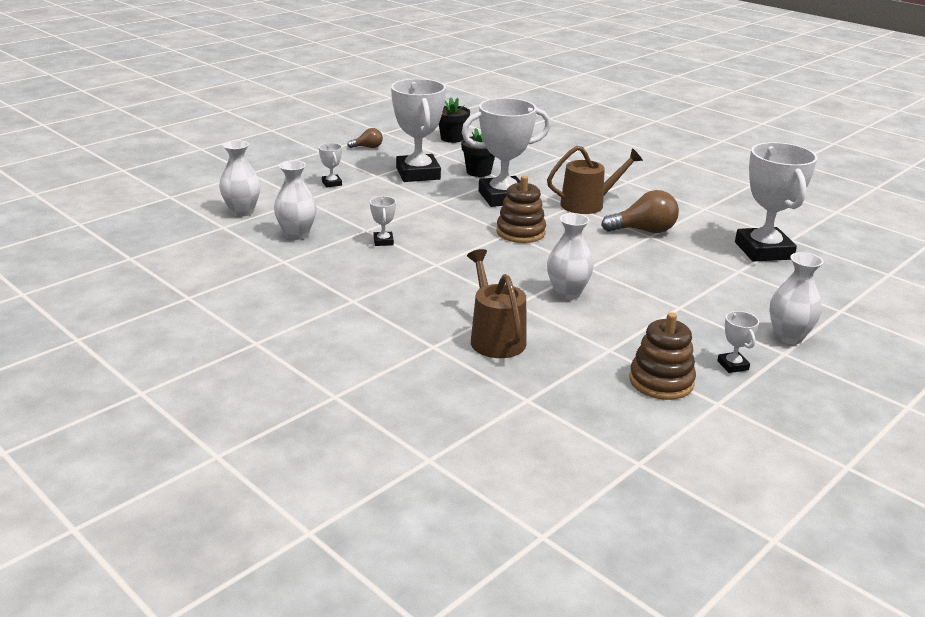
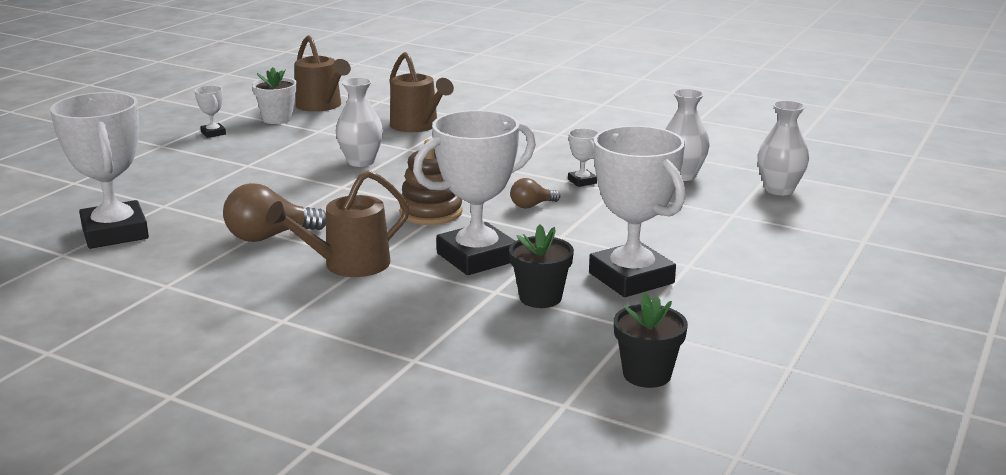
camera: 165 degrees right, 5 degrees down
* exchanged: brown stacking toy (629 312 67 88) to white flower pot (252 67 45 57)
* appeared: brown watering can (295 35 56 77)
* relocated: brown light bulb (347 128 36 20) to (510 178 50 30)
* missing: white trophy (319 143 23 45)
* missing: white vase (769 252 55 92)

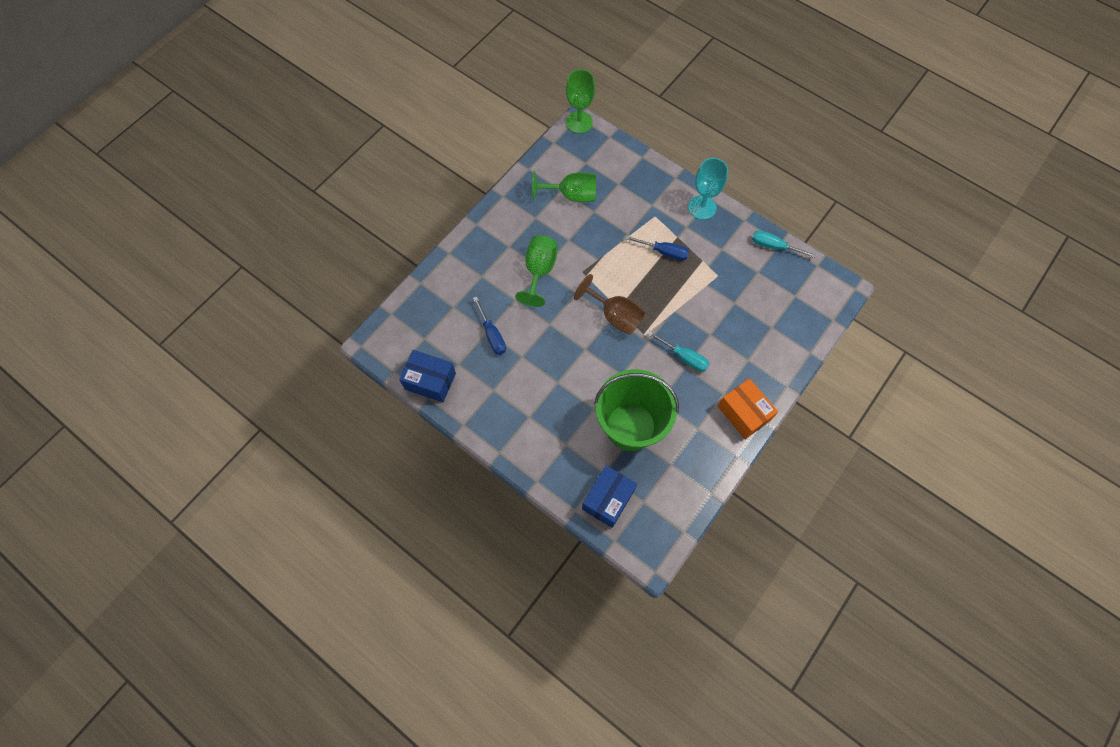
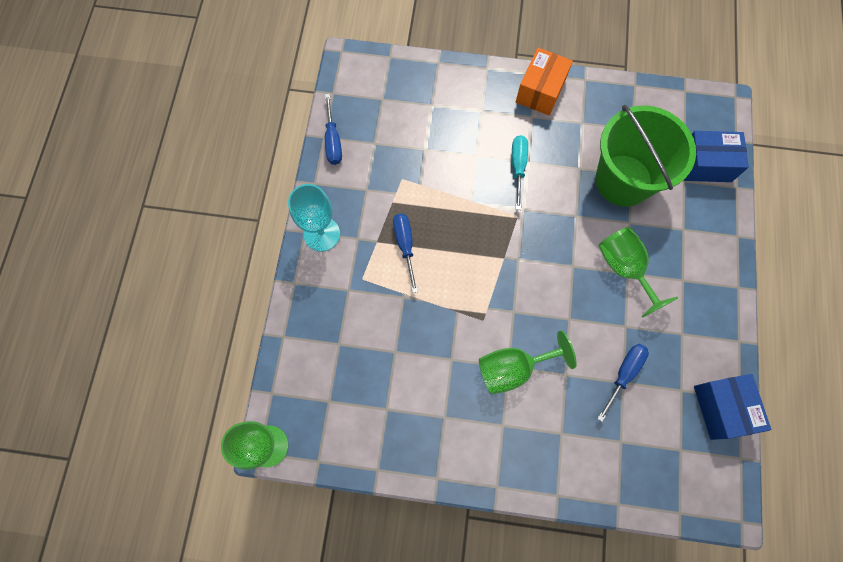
camera: 120 degrees left, 5 degrees up
* colour: turquoise screwdriver (752 230 64 28) to blue screwdriver (325 94 17 71)
* relocated: green goblet (532 171 64 31) to (598 227 80 91)
* missing: brown goblet (574 274 71 61)

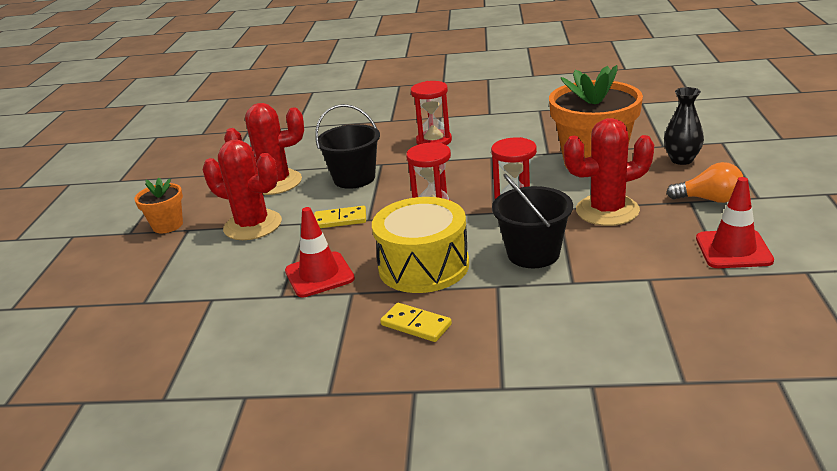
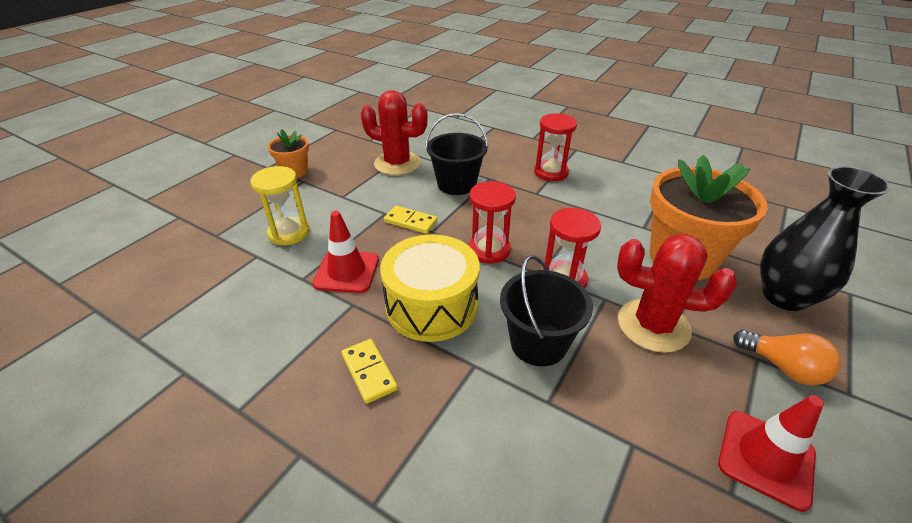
camera: 25 degrees right, 10 degrees up
* appeared: yellow hourglass (250 166 60 79)
* size: black vase (664 87 40 78) = (760 166 131 145) x1.60
* missing: red cactus (203 140 79 100)

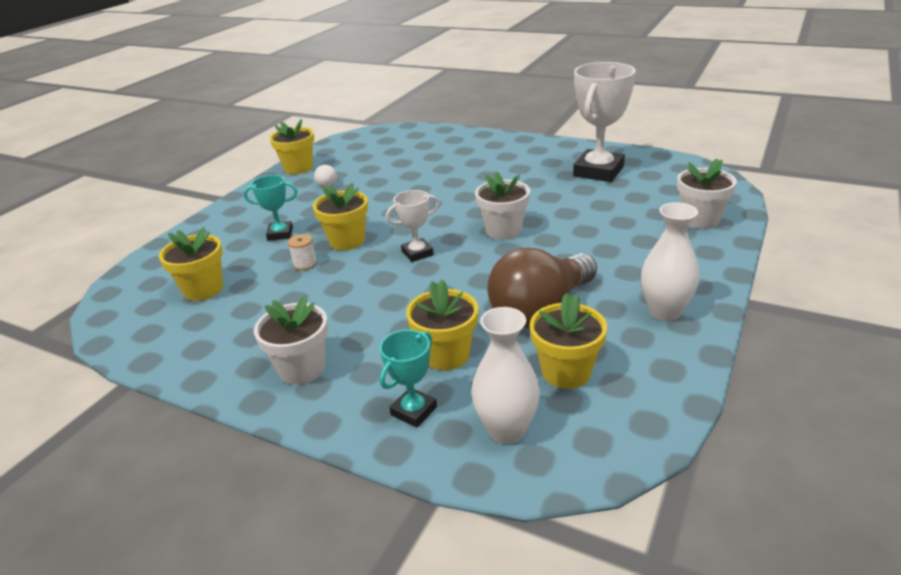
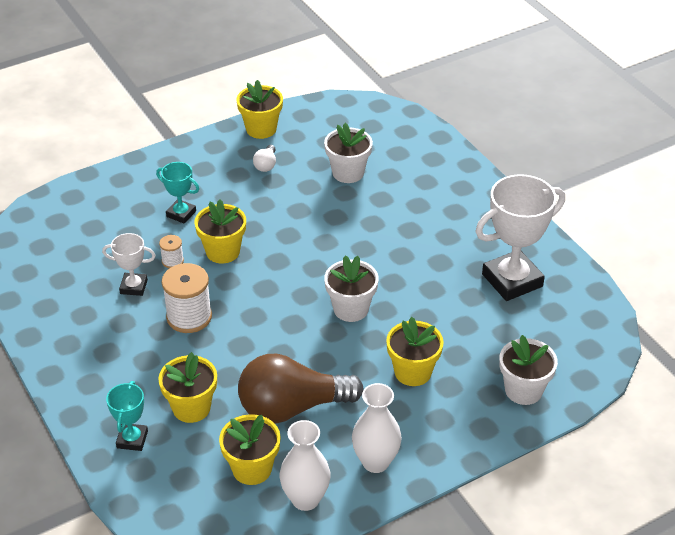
camera: 30 degrees right, 10 degrees up
* relocated: white trophy (386 190 53 72) to (102 233 54 63)
* spun: turquoise trophy (380 330 57 98) = (106 381 42 70) 60 degrees counterclockwise
* appeared: white spool (161 263 51 70)
* relocated: white vase (471 307 69 137) to (280 420 51 91)
* relocated: white flower pot (254 296 74 89) to (324 123 49 60)
* relocated: yellow flower pot (159 227 64 74) to (386 317 58 69)

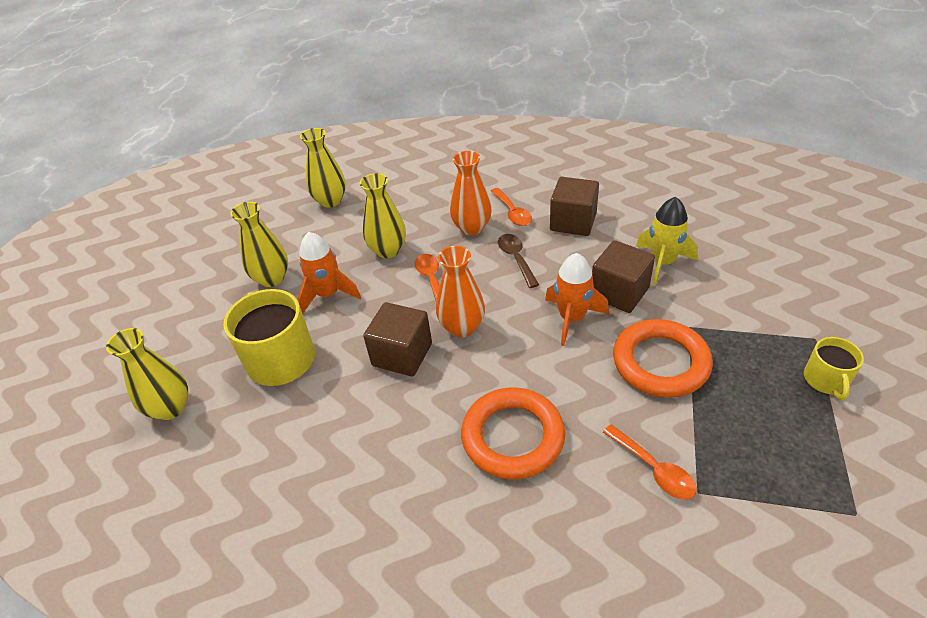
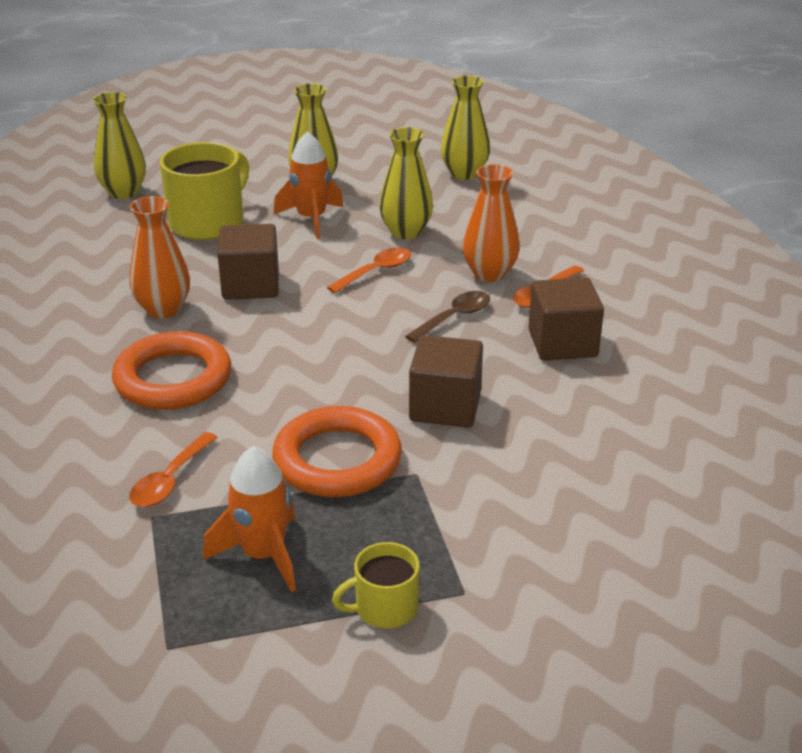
camera: 60 degrees right, 10 degrees down
* relocated: orange vase (436 245 49 92) to (129 196 61 122)
* relocated: orange rocket (545 253 64 93) to (203 446 93 146)
* missing: yellow rocket (636 197 62 89)

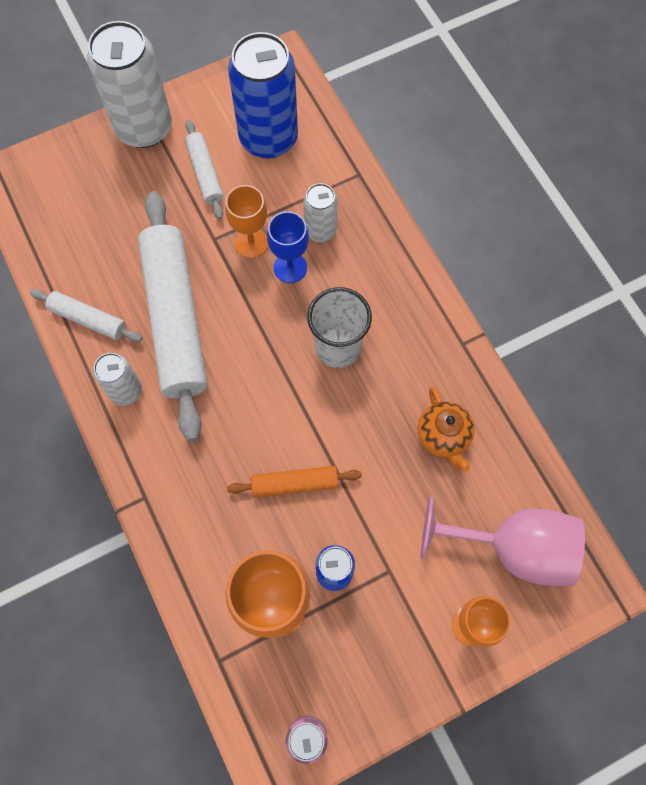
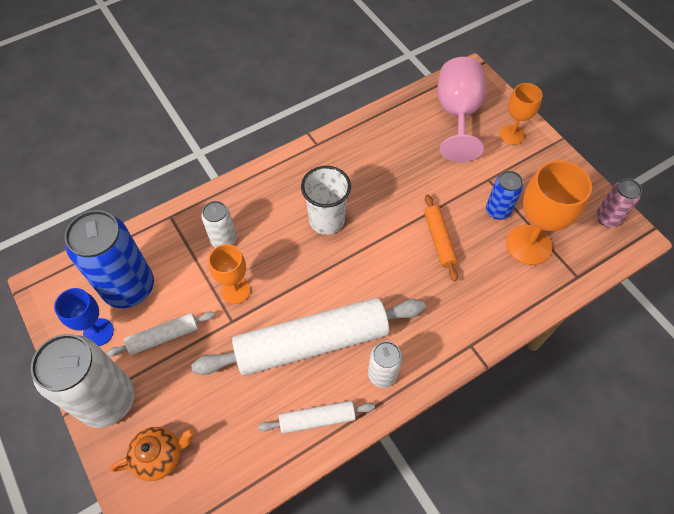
camera: 95 degrees left, 10 degrees down
* relocated: blue goblet (267 211 42 72) to (54 288 60 58)
* relocated: orange teapot (418 386 57 86) to (110 427 84 54)
* spun: white rolling pin (30 289 112 53) = (258 401 117 33) 60 degrees clockwise

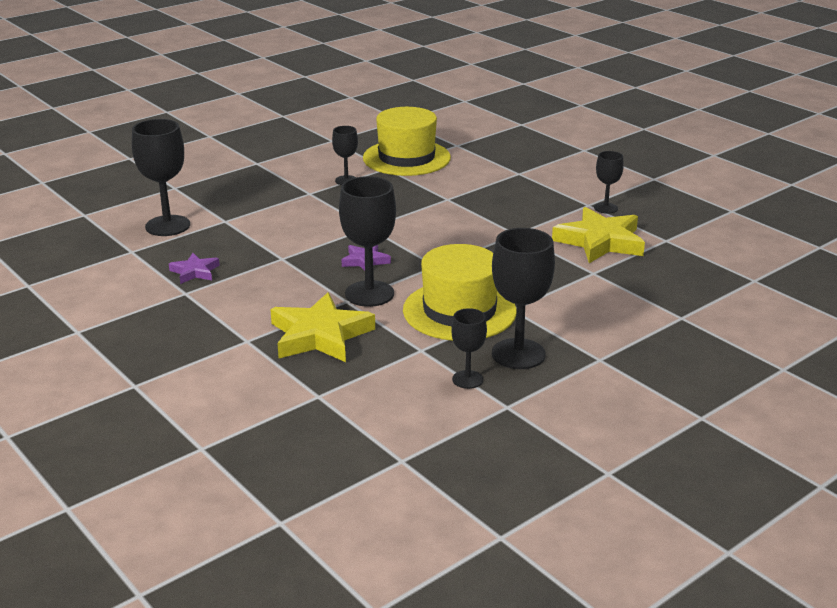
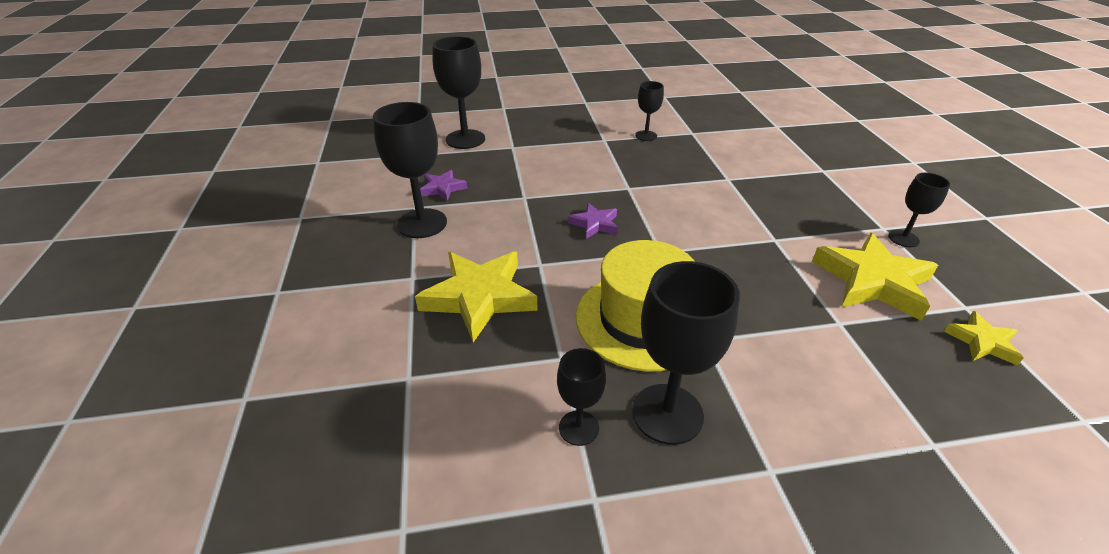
camera: 30 degrees right, 10 degrees up
* relocated: black goblet (339 176 57 131) to (373 102 74 136)
* appeared: yellow star (944 311 79 55)
* missing: yellow hat (363 107 88 69)

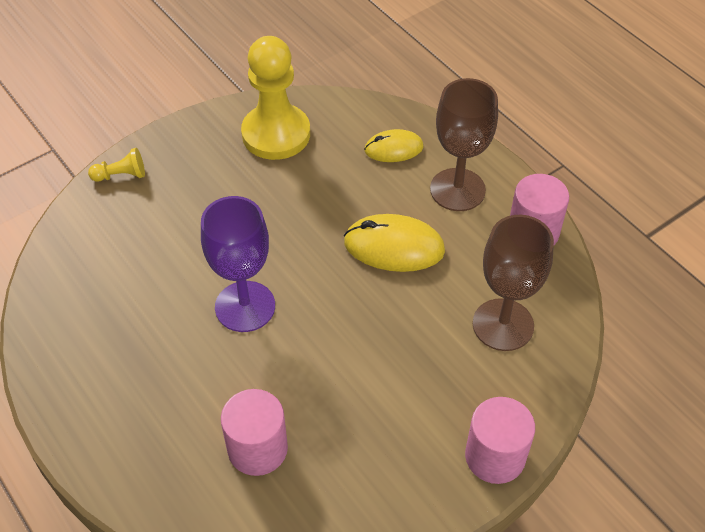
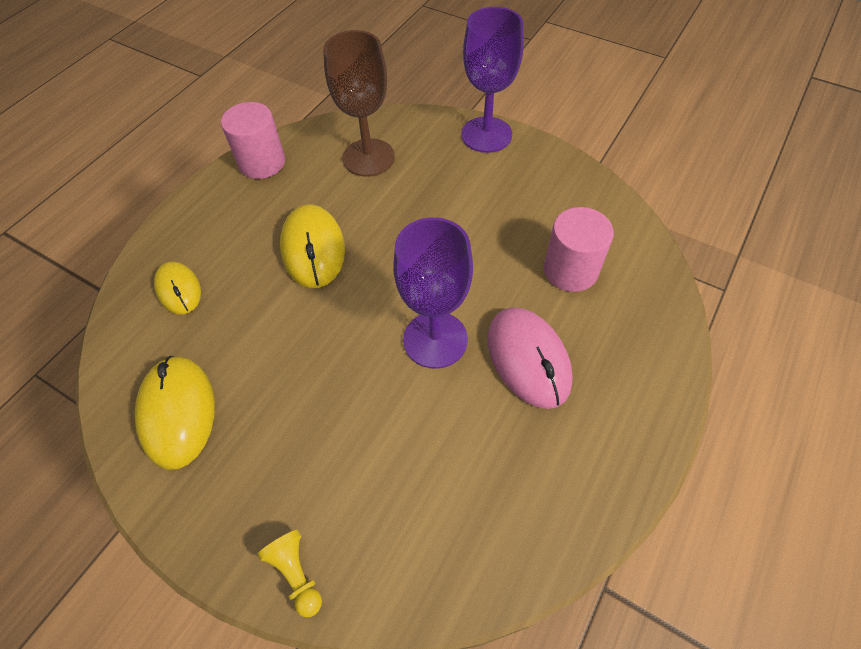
camera: 110 degrees left, 5 degrees up
* exchanged: yellow pawn (241 36 69 124) to yellow mouse (135 356 80 114)
* exchanged: pink cylinder (465 397 70 87) to purple goblet (461 7 63 146)
* appeared: pink mouse (488 307 84 102)
* missing: brown goblet (430 78 68 133)

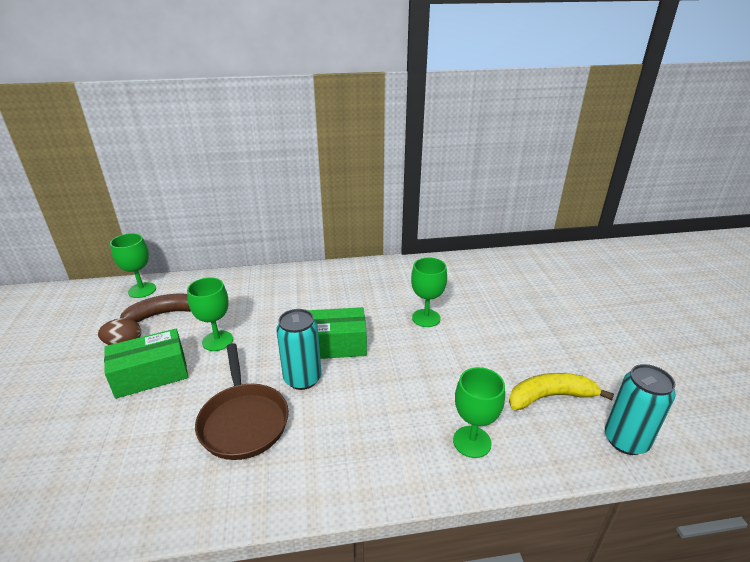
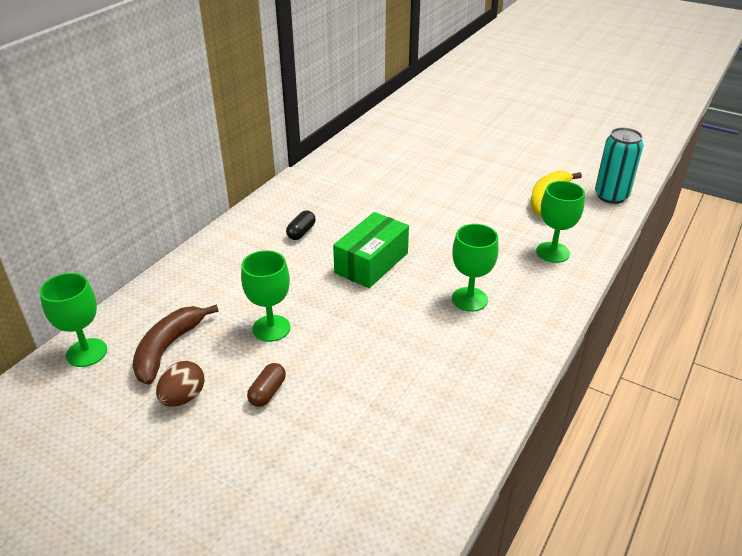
camera: 50 degrees left, 5 degrees up
* exchanged: green box (104 329 84 70) to brown capsule (247 363 39 44)
* appeared: black capsule (286 210 30 30)
* relocated: green goblet (411 258 36 69) to (452 224 47 88)
* missing: brown pan (195 343 94 117)
* missing: turquoise can (276 309 46 81)

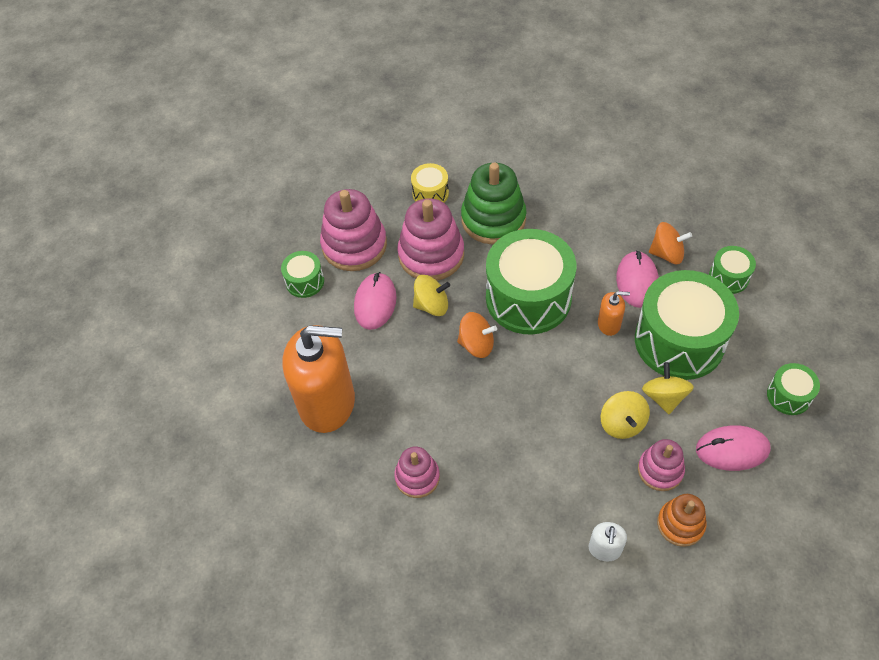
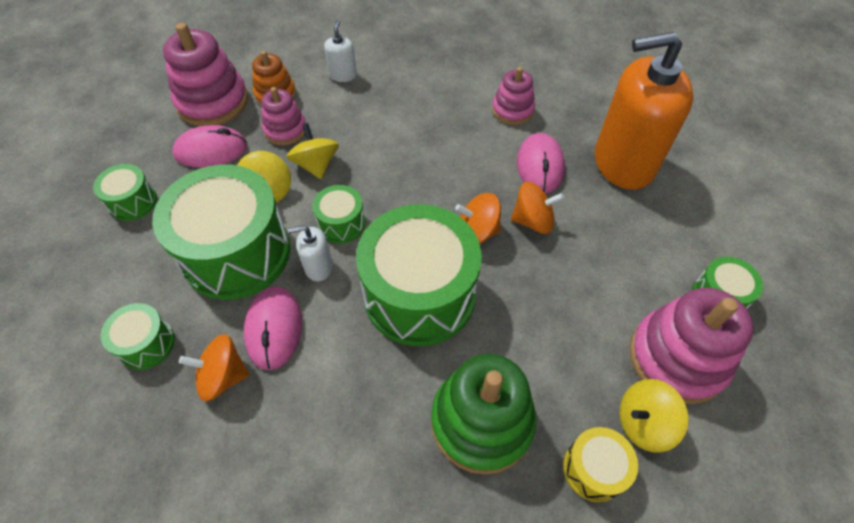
camera: 170 degrees right, 0 degrees up
* relocated: pink stacking toy (397 198 67 83) to (163 23 85 103)
* colour: orange soap dispenser (598 291 32 45) to white soap dispenser (288 225 45 56)
* appeared: green drum (312 185 53 59)
* appeared: orange spinning top (511 182 53 52)
* relocated: pink mouse (354 272 42 58) to (517 133 48 60)
* relocated: yellow spinning top (413 275 37 41) to (620 379 69 74)

